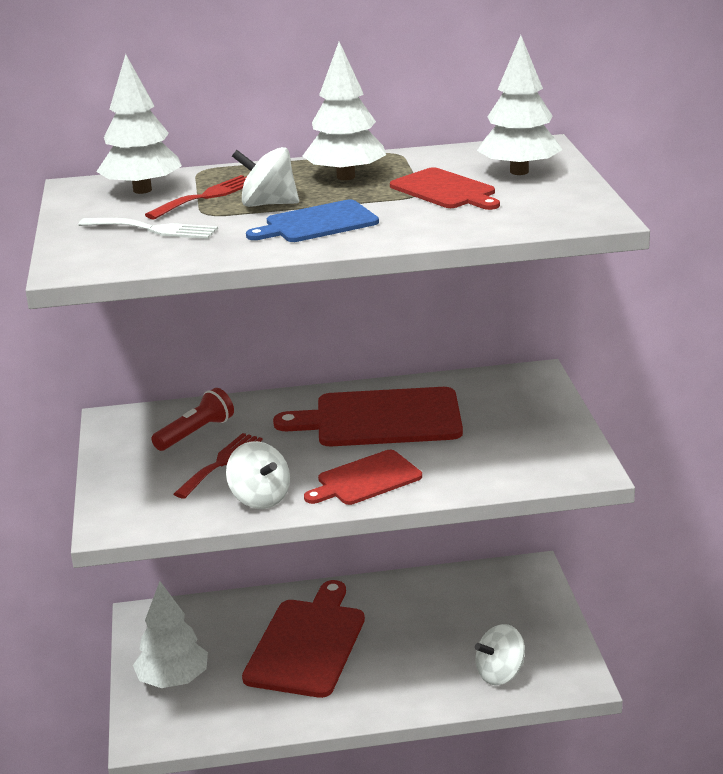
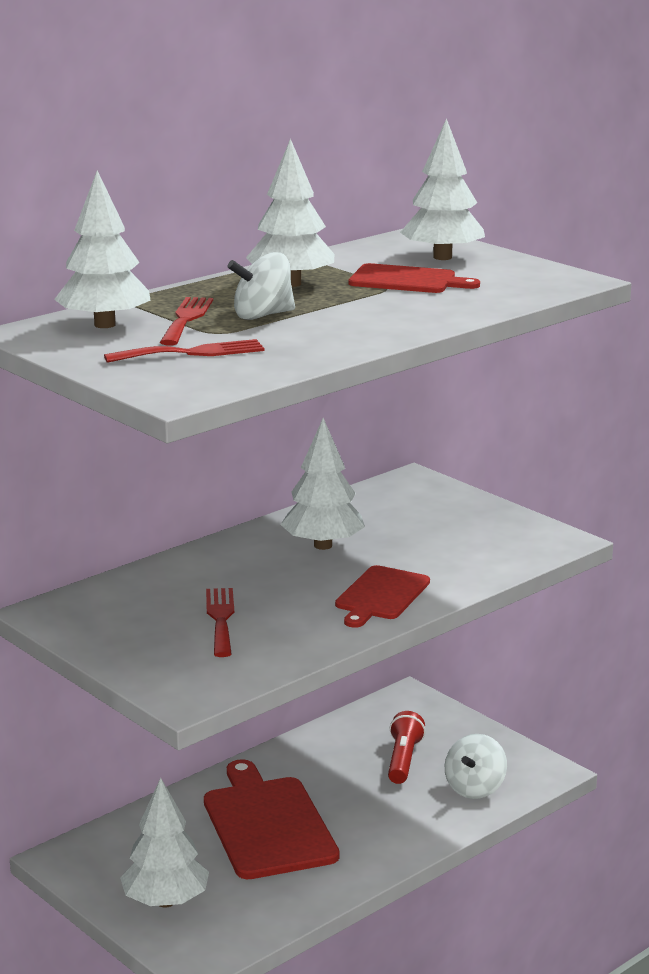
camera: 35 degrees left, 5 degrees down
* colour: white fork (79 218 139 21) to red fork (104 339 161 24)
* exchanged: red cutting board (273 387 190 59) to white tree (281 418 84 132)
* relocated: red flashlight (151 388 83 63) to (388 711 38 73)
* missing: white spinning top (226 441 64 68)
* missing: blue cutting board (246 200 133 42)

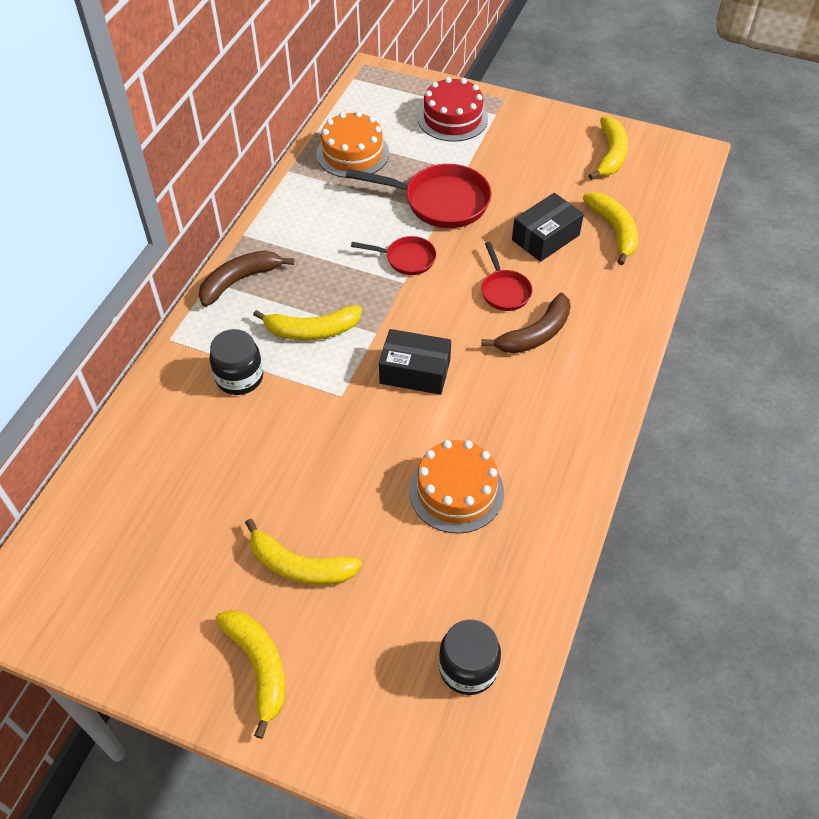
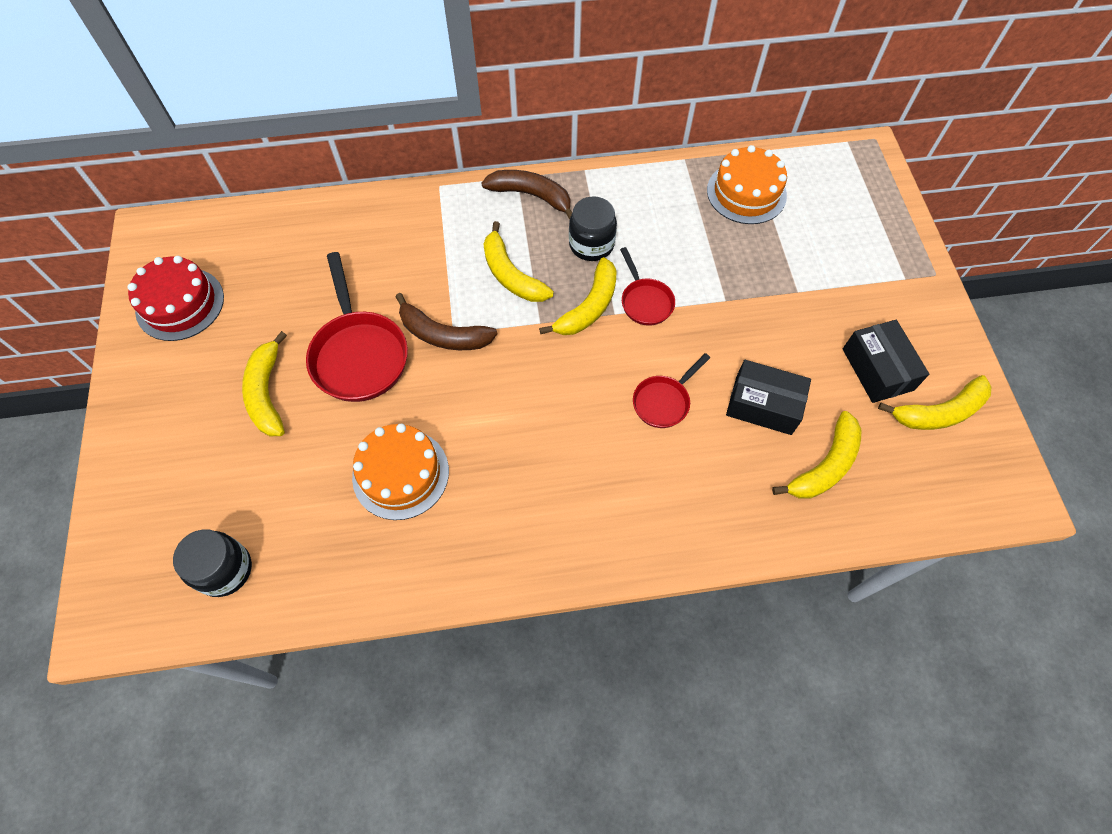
camera: 60 degrees right, 10 degrees up
* relocated: red cake (418 77 70 65) to (128 256 96 85)
* relocated: red pan (346 164 146 64) to (306 252 102 150)
* relocated: brown banana (481 293 90 60) to (395 293 102 57)
* relocated: yellow banana (215 610 70 129) to (539 257 78 78)
* relocated: black jar (209 329 54 66) to (569 196 48 65)
* relocated: black box (379 329 72 66) to (843 320 86 83)

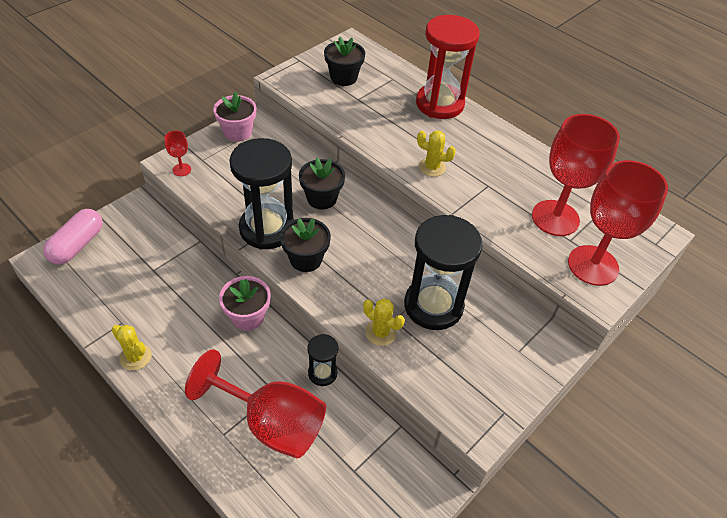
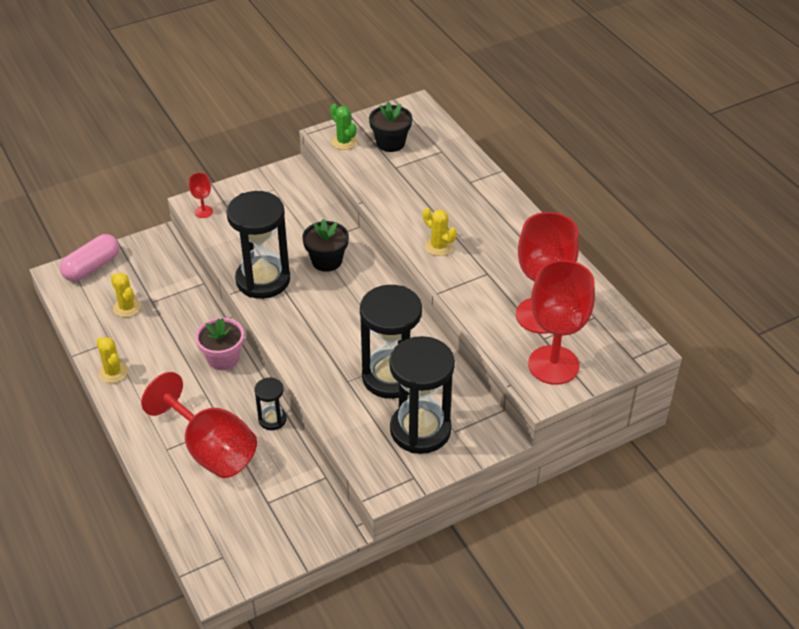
camera: 20 degrees right, 5 degrees down
* relocated: yellow cactus (363 299 42 47) to (111 273 30 44)
* appeared: green cactus (330 104 27 46)
* appeared: black hourglass (389 336 66 118)
* missing: pink flower pot (213 92 43 50)
* missing: black flower pot (280 218 51 54)
* missing: red hourglass (416 15 64 104)

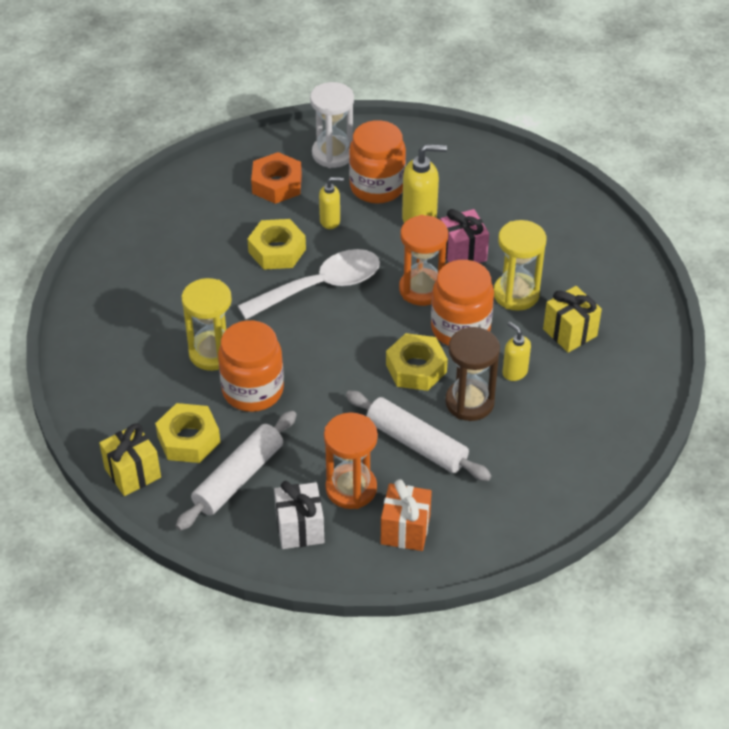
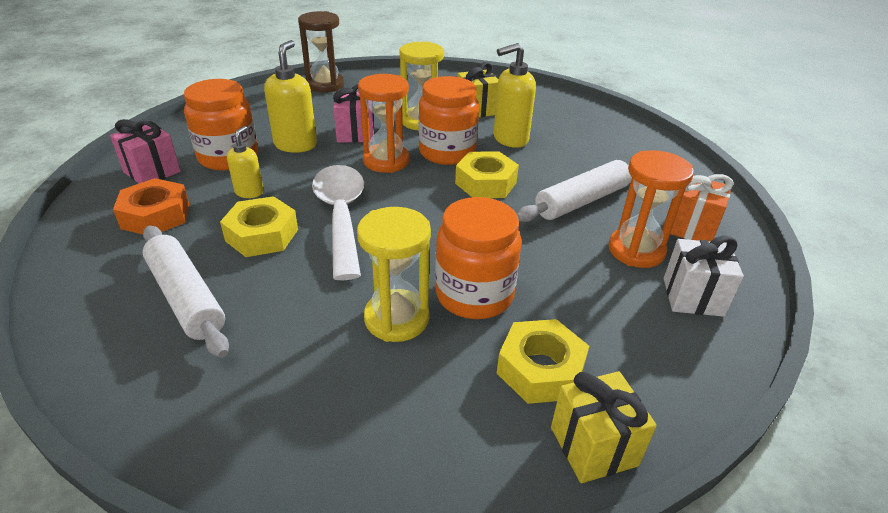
camera: 75 degrees left, 10 degrees down
* exchanged: white hourglass (310 82 44 86) to pink gift (110 119 71 64)
* relocated: white rolling pin (176 411 121 120) to (143 226 86 132)
* relocated: brown hourglass (445 327 55 94) to (298 11 46 81)
* size: yellow soap dispenser (503 322 28 59) = (494 43 42 105) x1.67

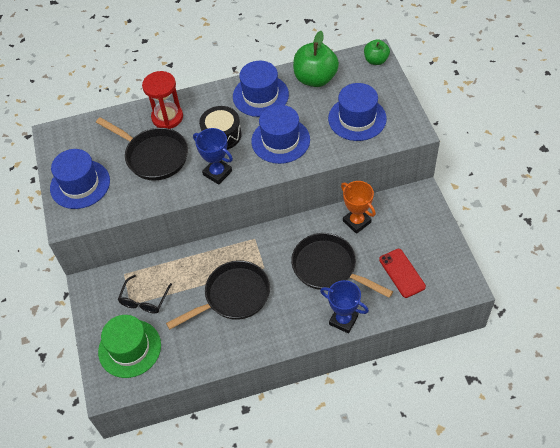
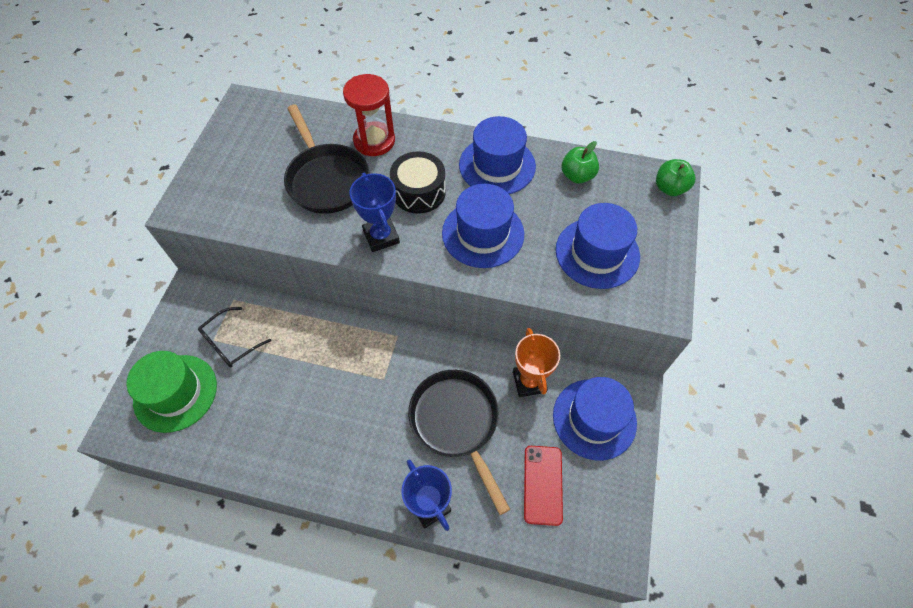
camera: 25 degrees right, 5 degrees up
* relocated: blue hat (50 149 60 60) to (553 377 84 83)
* size: green apple (293 31 46 56) = (562 141 37 43) x0.58
* missing: black pan (166 260 104 69)

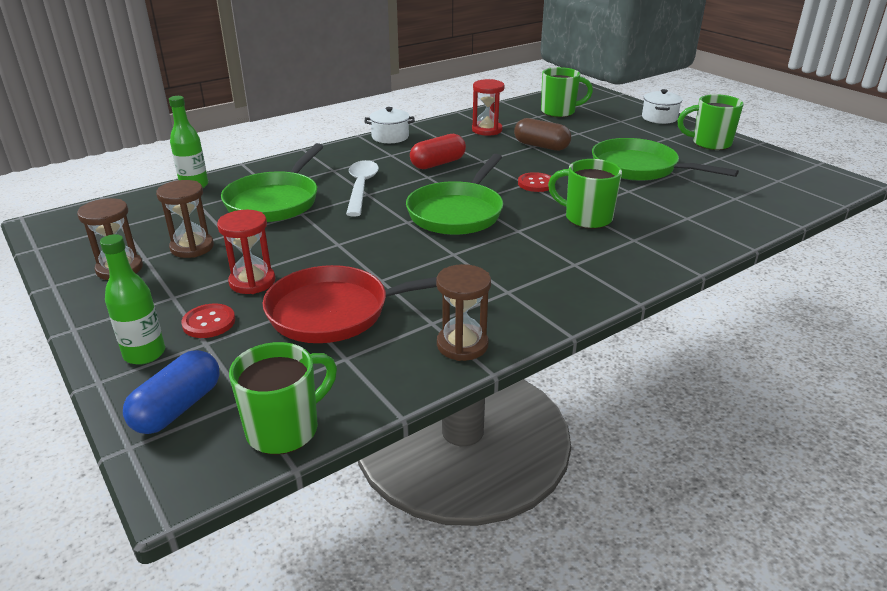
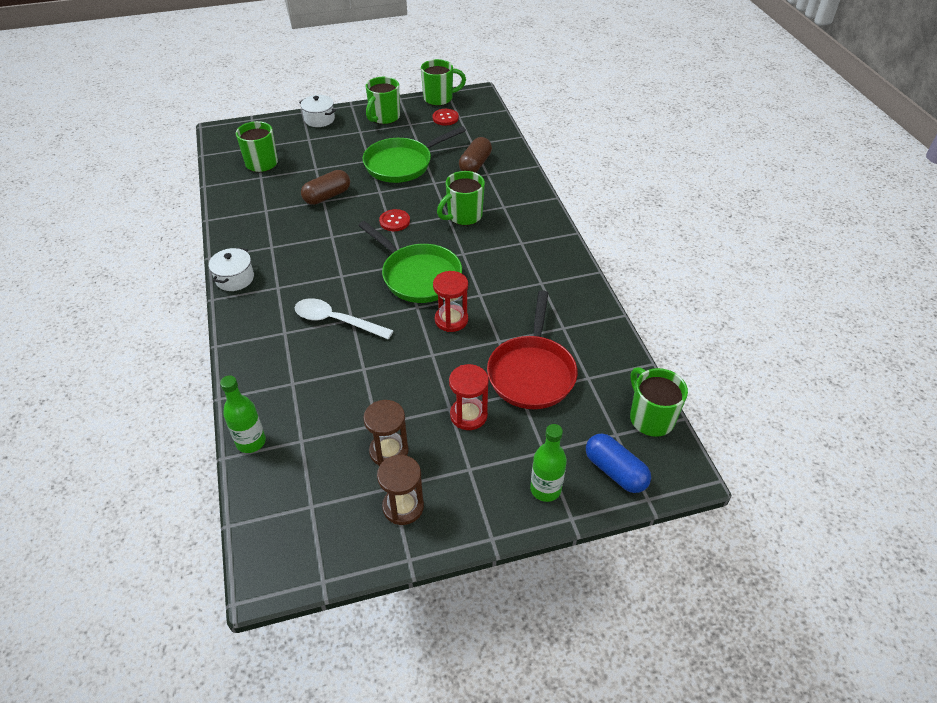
camera: 70 degrees left, 15 degrees up
* appeared: green mug (421 59 45 47)
* relocated: red button (181 303 54 35) to (433 109 26 17)
* relocated: red hourglass (472 79 33 57) to (433 271 35 61)
* appeared: brown capsule (459 137 33 36)
* missing: green pan (221 143 103 79)
* missing: red capsule (410 134 56 35)
* missing: brown hourglass (436 264 55 97)

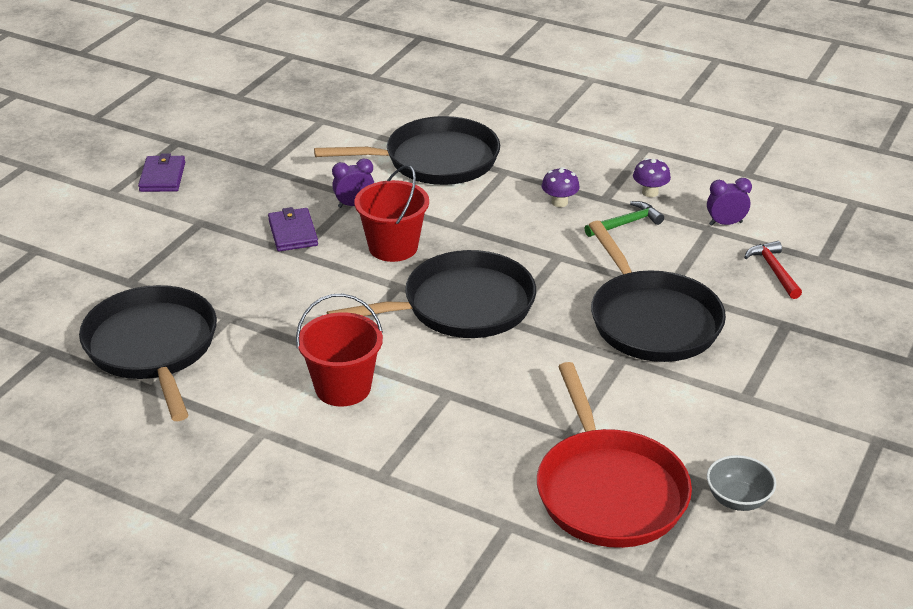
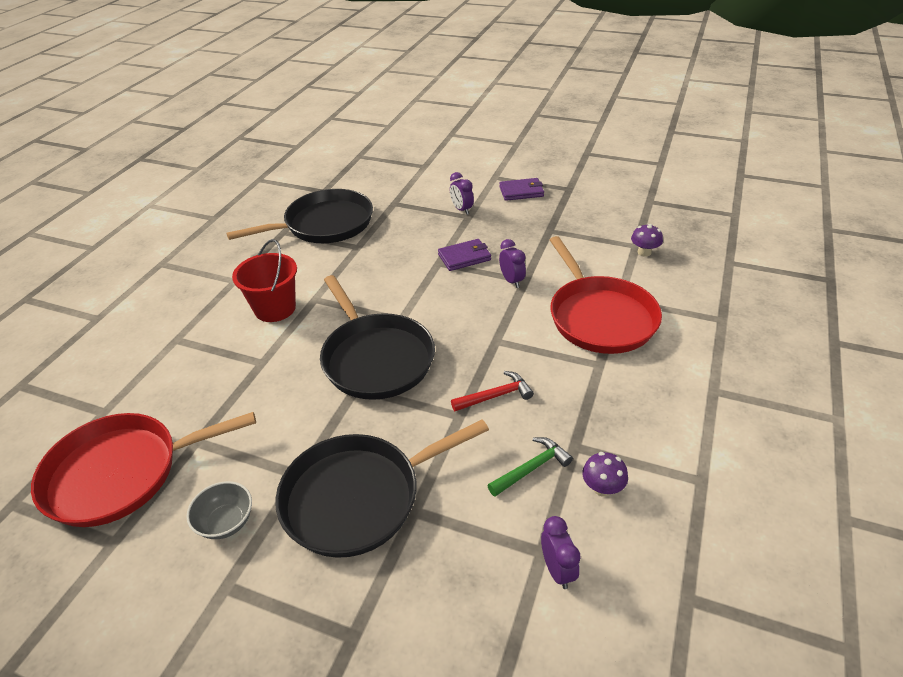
camera: 85 degrees right, 5 degrees up
* relocated: grey bowl (707 455 69 56) to (186 481 66 58)
* appeared: purple clock (450 172 24 43)
* relocated: red hammer (744 241 58 58) to (451 371 83 40)
* spun: green hammer (585 201 79 36) = (487 437 86 59) 90 degrees counterclockwise
* colour: black pan (314 116 186 69) to red pan (550 236 112 118)
* relocated: purple mushroom (542 167 38 40) to (631 224 32 33)
* missing: red bucket (354 165 75 97)

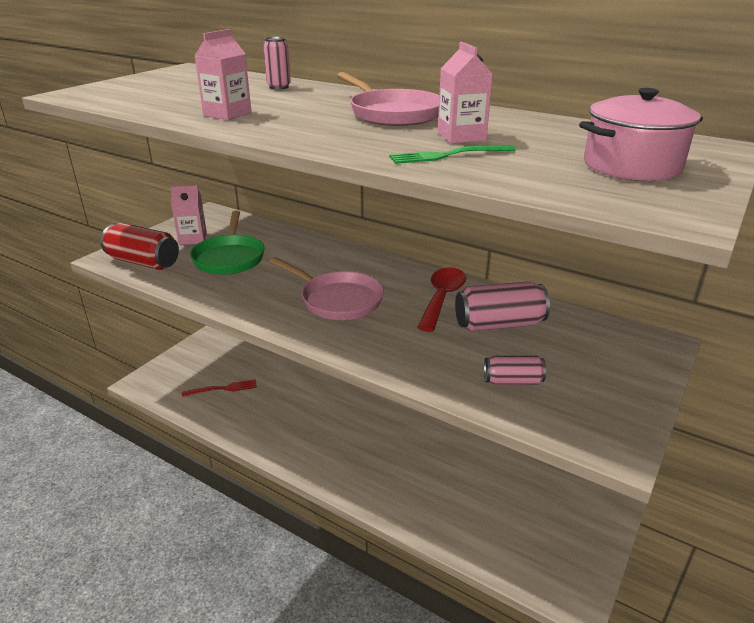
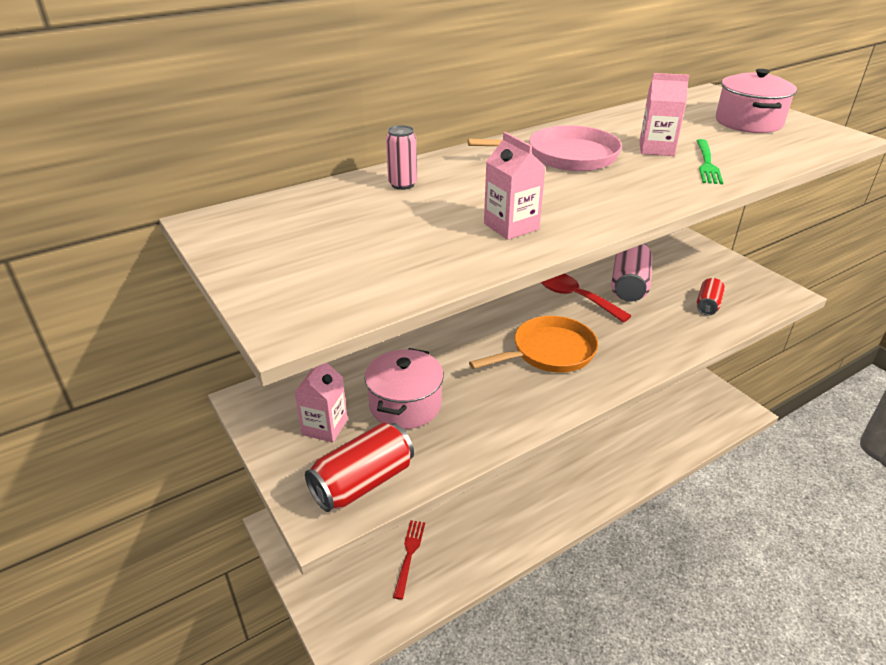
camera: 65 degrees left, 5 degrees up
* exchanged: green pan (190 211 75 64) to pink pot (365 348 79 81)
* colour: pink pan (270 257 114 63) to orange pan (469 316 129 57)
* colour: pink can (484 355 62 30) to red can (696 278 29 38)

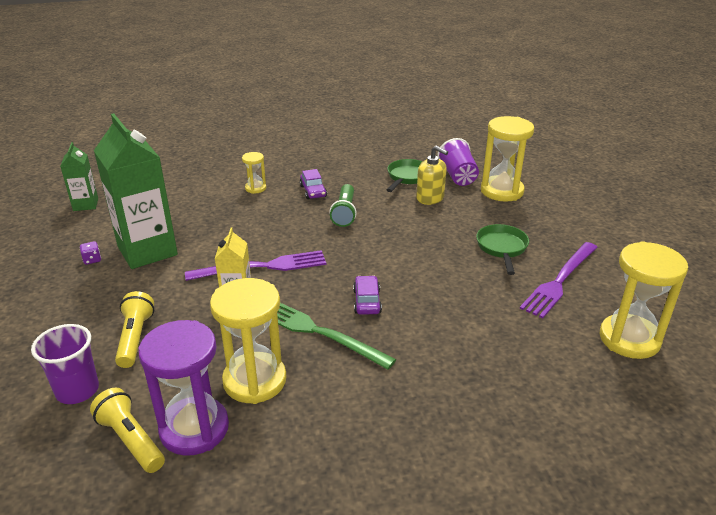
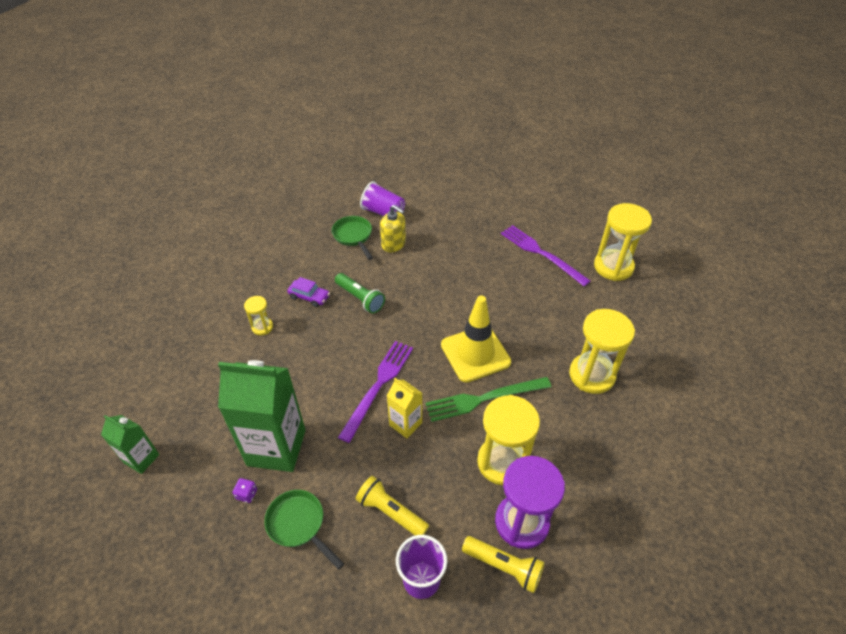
camera: 50 degrees left, 15 degrees up
* relocated: green pan (476 224 53 51) to (264 490 80 80)
* spun: yellow soap dispenser (416 145 32 60) = (380 205 26 47) 45 degrees clockwise
* exchanged: purple car (353 276 29 39) to yellow traffic cone (441 295 70 88)
* spun: yellow flashlight (90 388 75 85) = (462 536 83 57) 150 degrees counterclockwise
* spun: purple fork (520 242 78 77) = (501 225 89 61) 150 degrees clockwise
* relocated: yellow hourglass (481 116 53 86) to (569 309 66 85)

